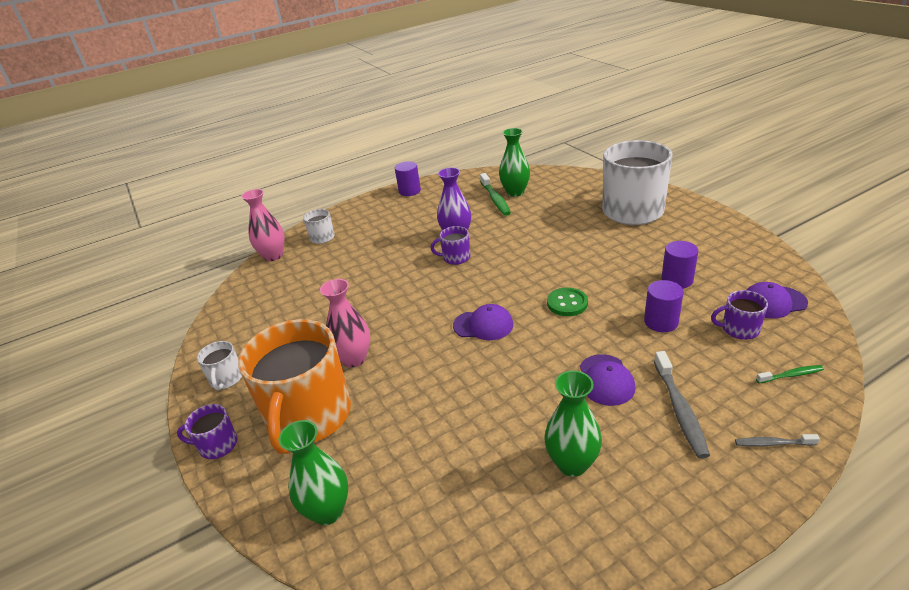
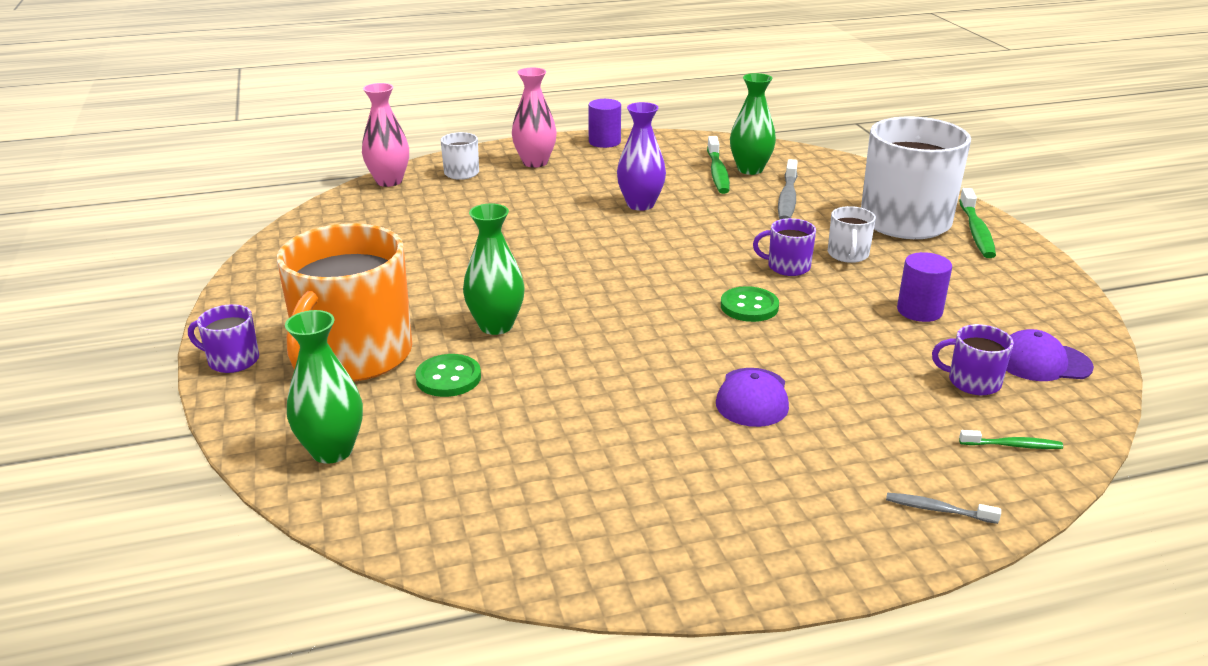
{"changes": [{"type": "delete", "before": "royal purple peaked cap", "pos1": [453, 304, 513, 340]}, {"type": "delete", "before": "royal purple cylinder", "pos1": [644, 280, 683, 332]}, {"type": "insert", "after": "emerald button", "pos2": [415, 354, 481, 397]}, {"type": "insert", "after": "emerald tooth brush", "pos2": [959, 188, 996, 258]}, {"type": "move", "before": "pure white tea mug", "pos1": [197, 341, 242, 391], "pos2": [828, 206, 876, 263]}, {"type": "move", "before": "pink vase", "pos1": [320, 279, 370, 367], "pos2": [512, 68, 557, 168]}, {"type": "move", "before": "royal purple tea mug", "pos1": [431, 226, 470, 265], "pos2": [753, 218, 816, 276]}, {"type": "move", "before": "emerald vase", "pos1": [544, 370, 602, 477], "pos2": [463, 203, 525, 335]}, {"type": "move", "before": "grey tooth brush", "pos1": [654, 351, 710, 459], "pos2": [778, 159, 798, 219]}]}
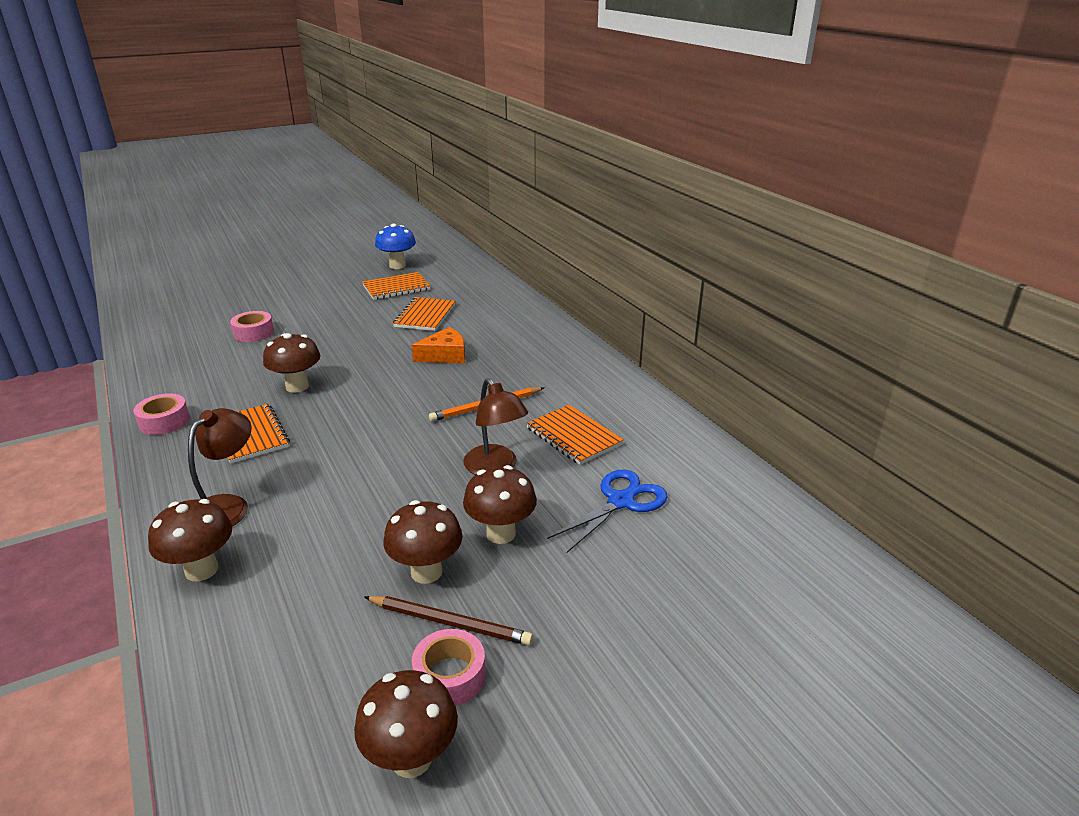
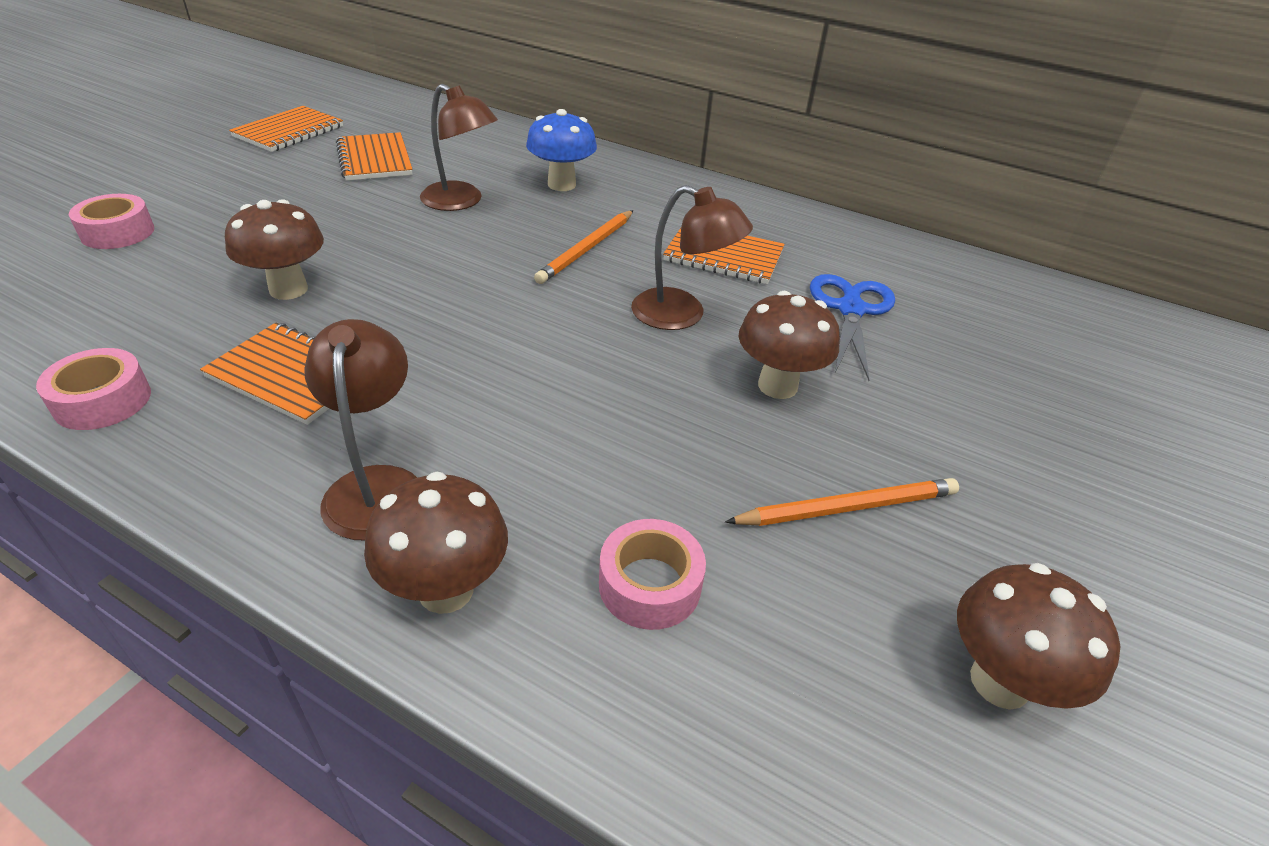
{"changes": [{"type": "delete", "before": "russet fungus", "pos1": [383, 500, 463, 584]}, {"type": "move", "before": "cobalt fungus", "pos1": [375, 223, 416, 269], "pos2": [526, 109, 597, 191]}, {"type": "move", "before": "pink tape", "pos1": [412, 629, 486, 706], "pos2": [599, 519, 706, 630]}, {"type": "replace", "before": "orange cheese", "after": "russet reading lamp", "pos1": [411, 327, 465, 364], "pos2": [420, 84, 498, 211]}, {"type": "recolor", "before": "russet lead pencil", "after": "orange lead pencil", "pos1": [364, 596, 533, 645], "pos2": [725, 478, 959, 526]}]}
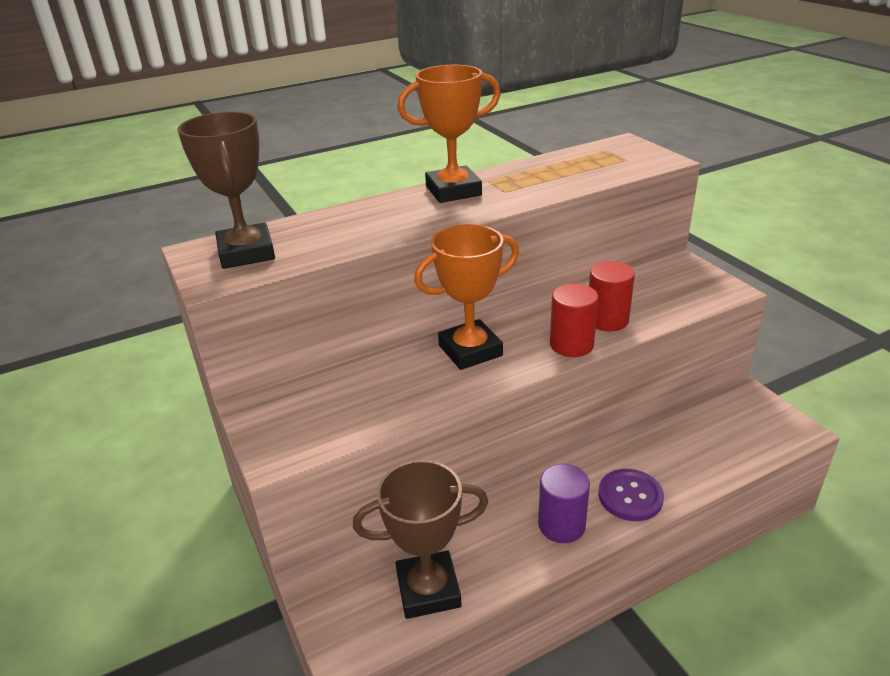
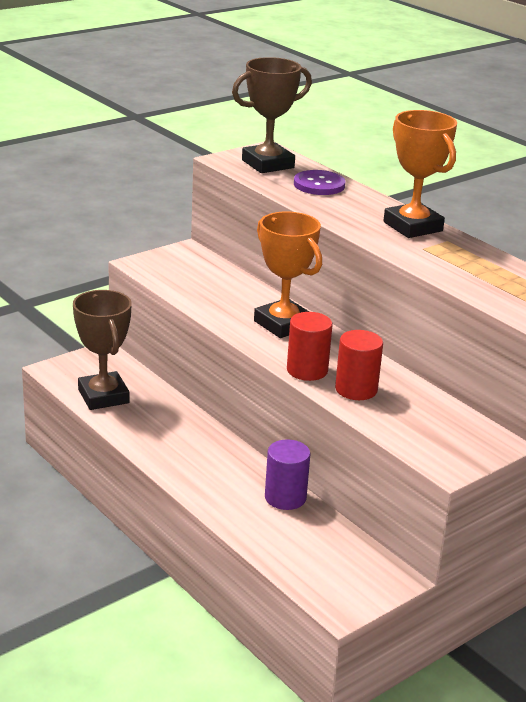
{"changes": [{"type": "move", "before": "royal purple cylinder", "pos1": [538, 464, 590, 543], "pos2": [265, 439, 310, 510]}, {"type": "move", "before": "royal purple button", "pos1": [598, 469, 664, 521], "pos2": [294, 170, 345, 195]}]}
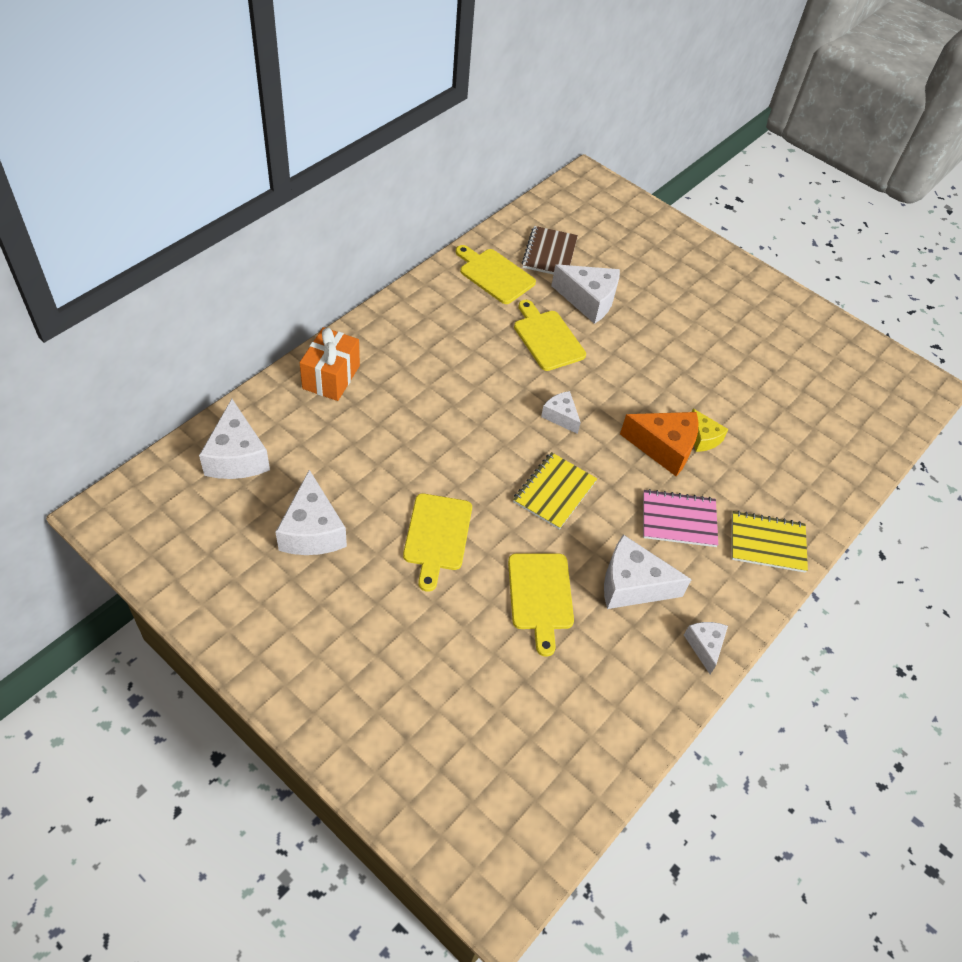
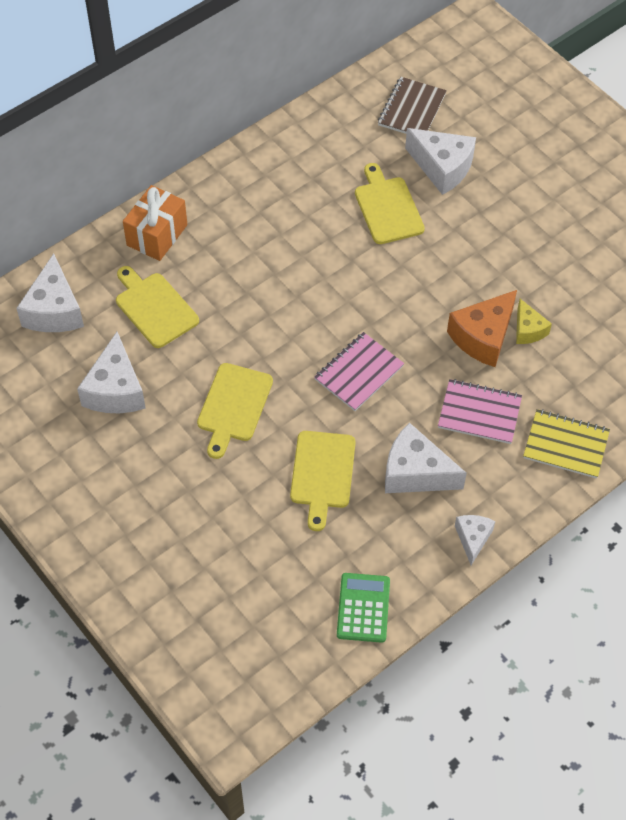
{"changes": [{"type": "delete", "before": "pure white cheese", "pos1": [541, 391, 581, 434]}, {"type": "insert", "after": "emerald pocket calculator", "pos2": [337, 573, 390, 643]}, {"type": "move", "before": "yellow bread board", "pos1": [456, 245, 536, 304], "pos2": [116, 266, 199, 348]}, {"type": "recolor", "before": "yellow notepad", "after": "pink notepad", "pos1": [513, 452, 597, 530], "pos2": [314, 332, 404, 411]}, {"type": "rotate", "before": "orange cheese", "pos1": [620, 412, 698, 476], "pos2": [447, 290, 517, 367], "turn": 105}]}
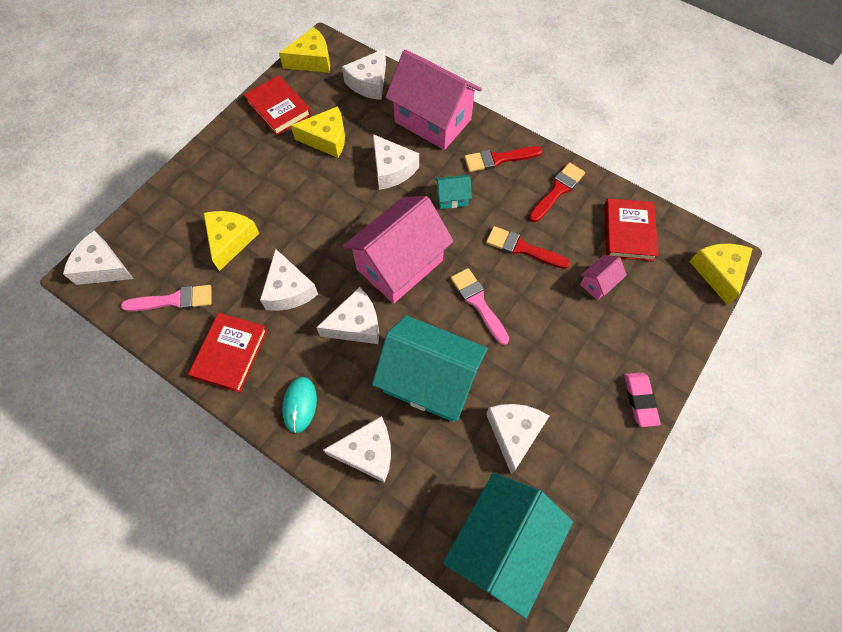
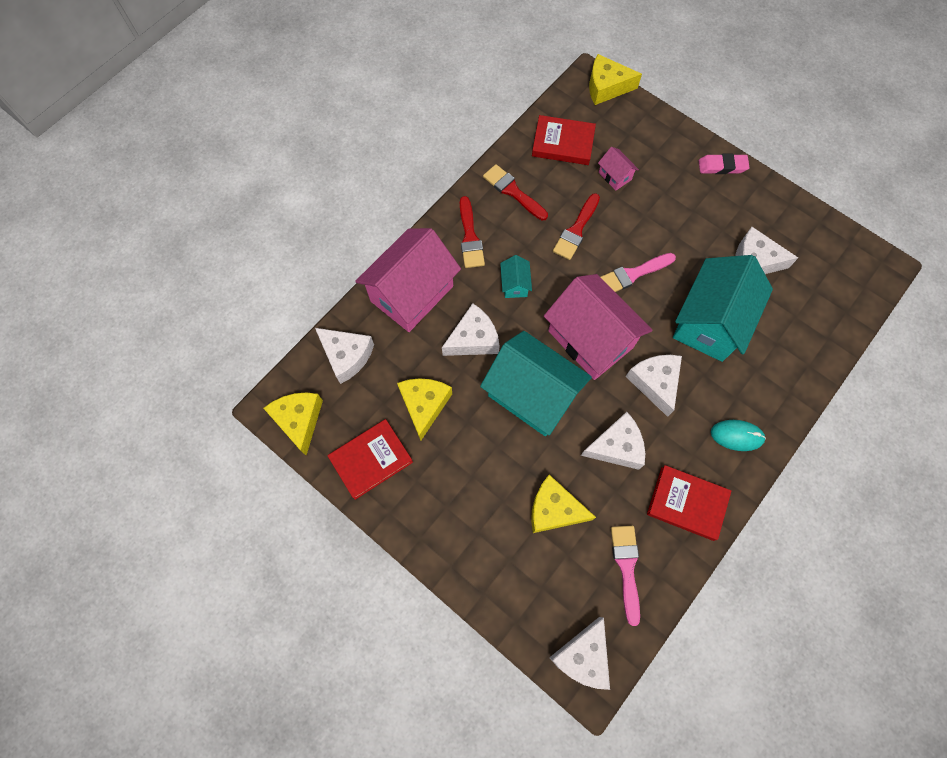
{"changes": [{"type": "delete", "before": "pure white cheese", "pos1": [323, 416, 391, 483]}, {"type": "move", "before": "turquoise toy house", "pos1": [443, 473, 573, 619], "pos2": [480, 331, 592, 436]}]}
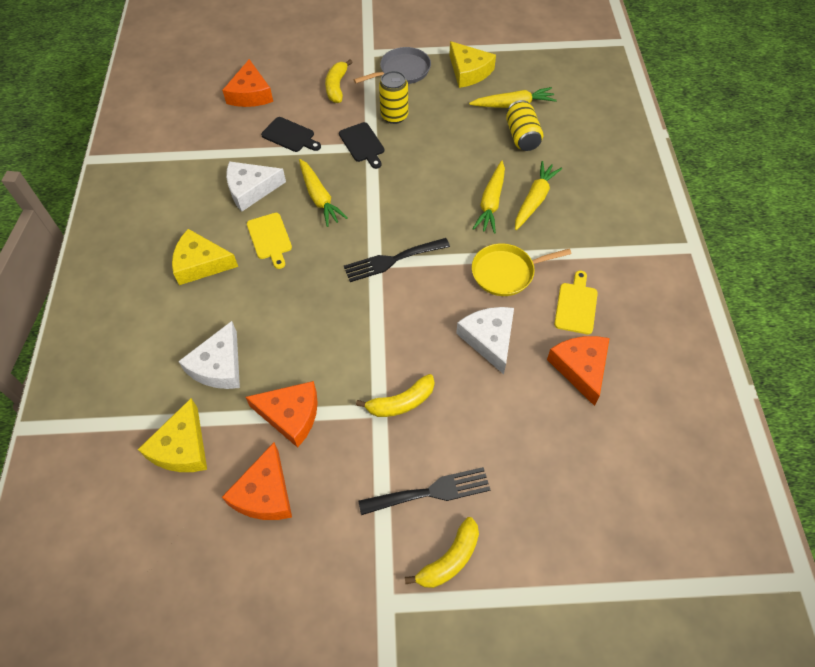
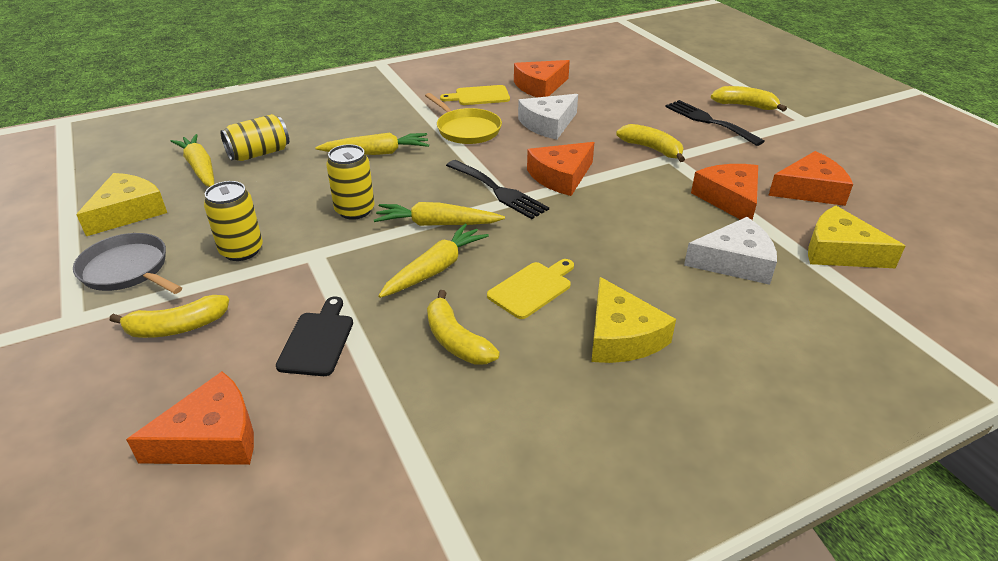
{"changes": [{"type": "delete", "before": "black bread board", "pos1": [339, 122, 384, 169]}, {"type": "insert", "after": "yellow tin", "pos2": [326, 144, 375, 220]}, {"type": "insert", "after": "orange cheese", "pos2": [527, 142, 594, 196]}, {"type": "move", "before": "yellow toy carrot", "pos1": [515, 161, 562, 230], "pos2": [374, 202, 505, 226]}, {"type": "replace", "before": "pure white cheese", "after": "yellow banana fruit", "pos1": [226, 161, 286, 212], "pos2": [427, 290, 500, 365]}, {"type": "rotate", "before": "yellow cheese", "pos1": [138, 398, 207, 472], "pos2": [808, 206, 905, 268], "turn": -135}]}
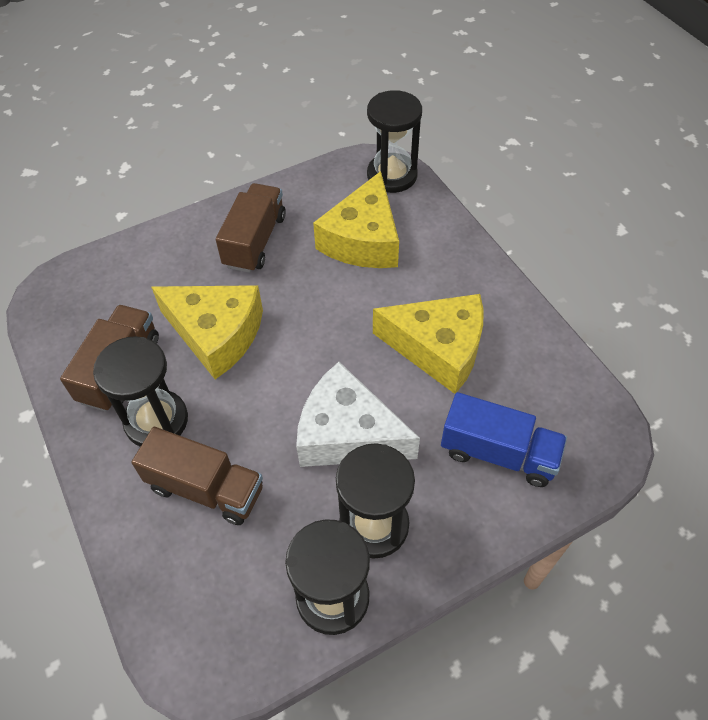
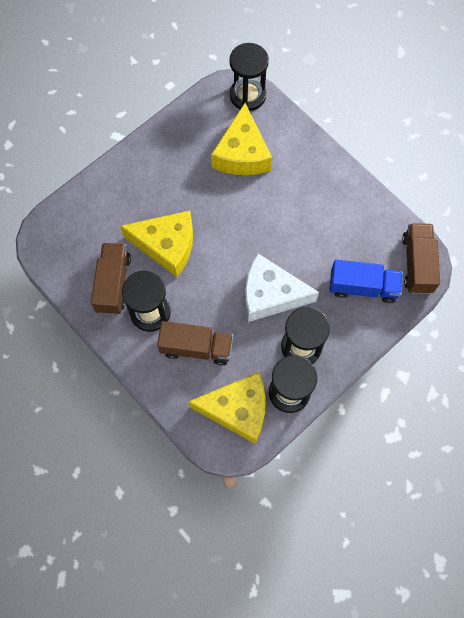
{"changes": [{"type": "move", "before": "russet truck", "pos1": [216, 183, 286, 273], "pos2": [402, 223, 440, 294]}, {"type": "move", "before": "yellow cheese", "pos1": [373, 294, 484, 394], "pos2": [188, 372, 266, 444]}]}
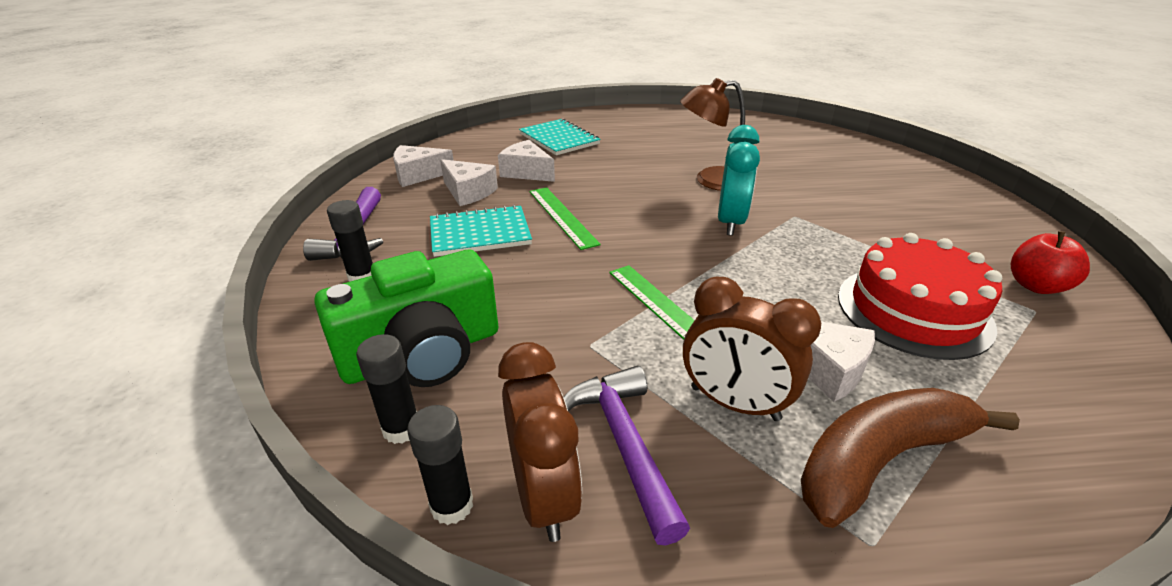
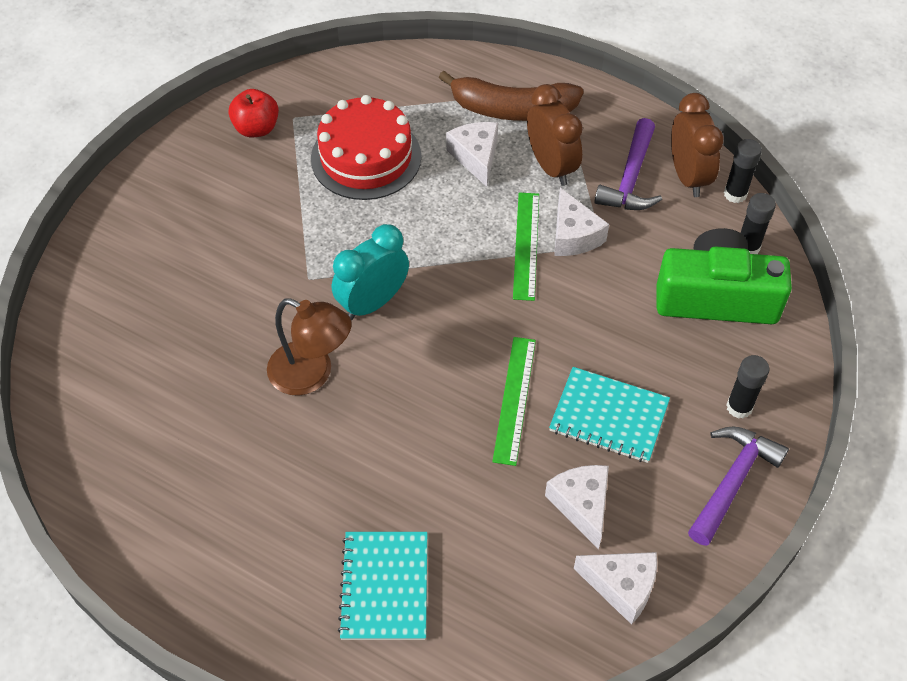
{"changes": [{"type": "move", "before": "pure white cheese", "pos1": [498, 140, 555, 182], "pos2": [554, 188, 609, 256]}, {"type": "rotate", "before": "russet bedside clock", "pos1": [498, 342, 582, 542], "pos2": [671, 93, 724, 197], "turn": 150}]}
